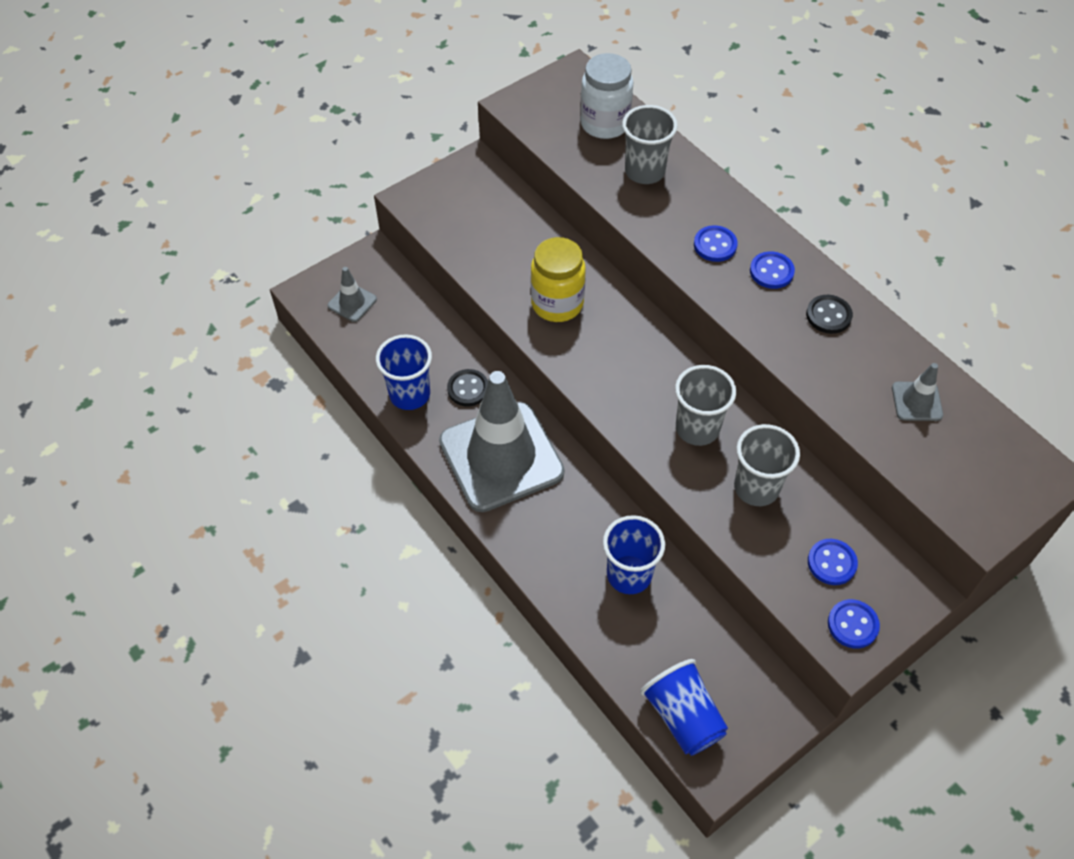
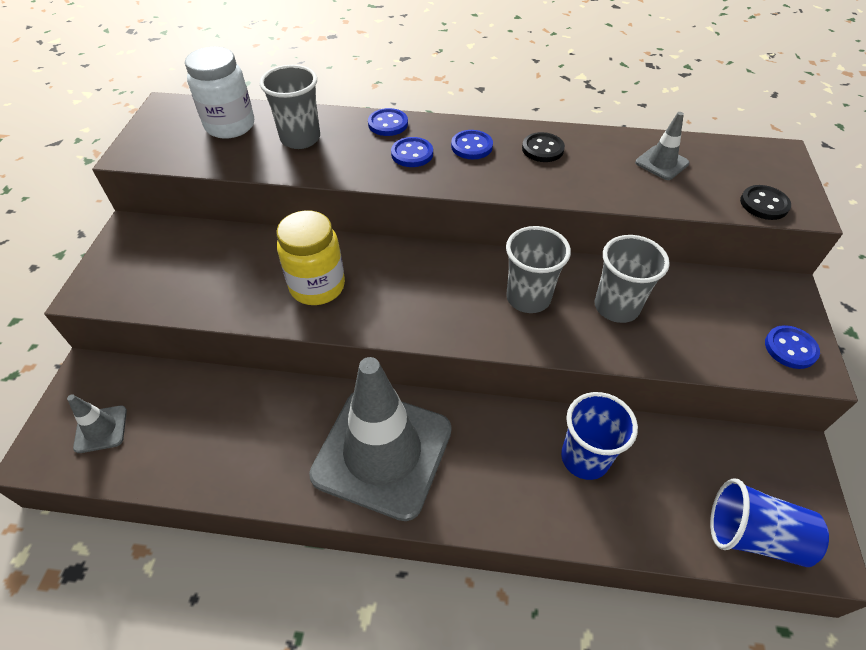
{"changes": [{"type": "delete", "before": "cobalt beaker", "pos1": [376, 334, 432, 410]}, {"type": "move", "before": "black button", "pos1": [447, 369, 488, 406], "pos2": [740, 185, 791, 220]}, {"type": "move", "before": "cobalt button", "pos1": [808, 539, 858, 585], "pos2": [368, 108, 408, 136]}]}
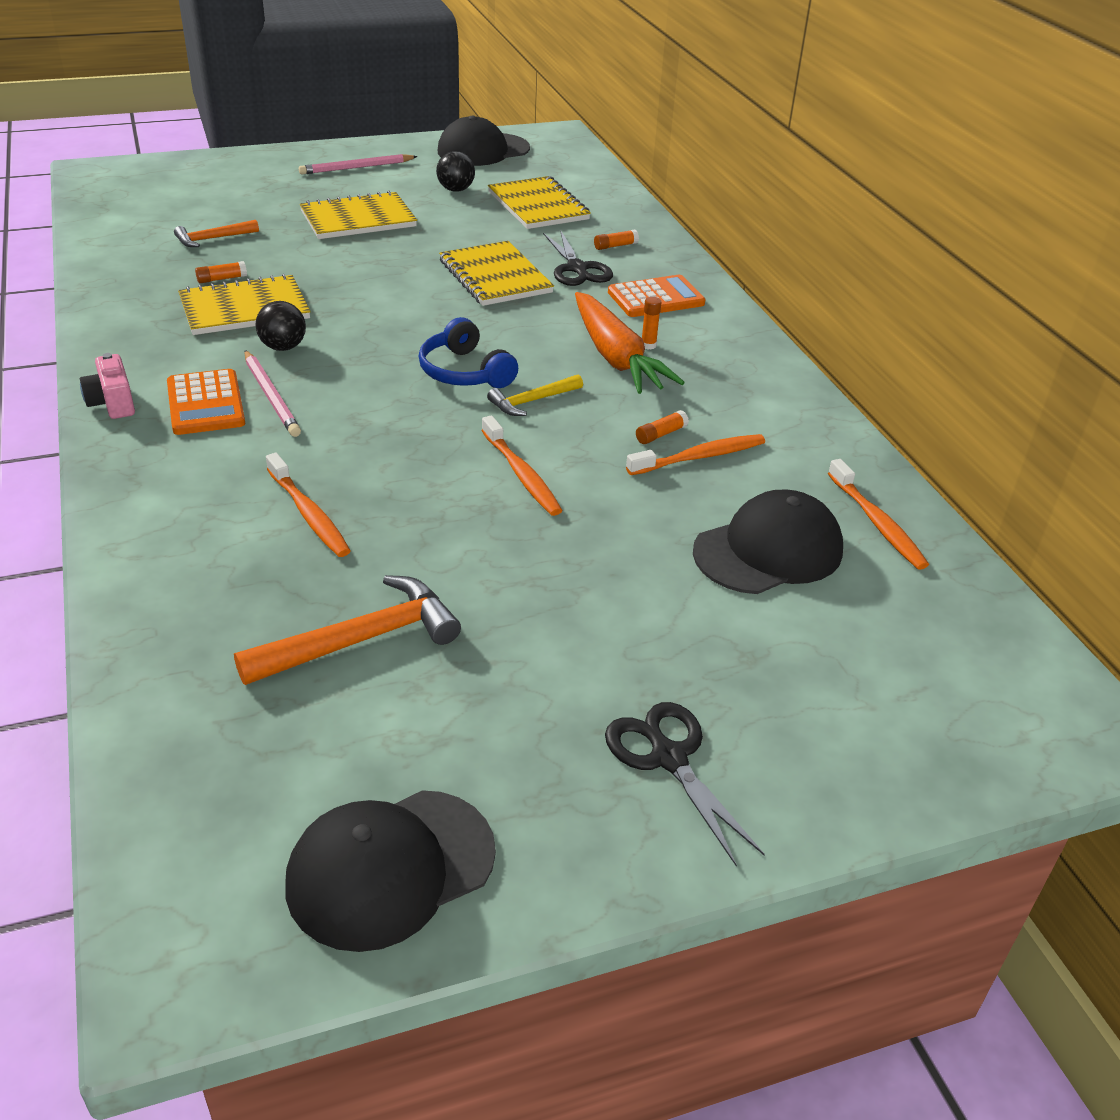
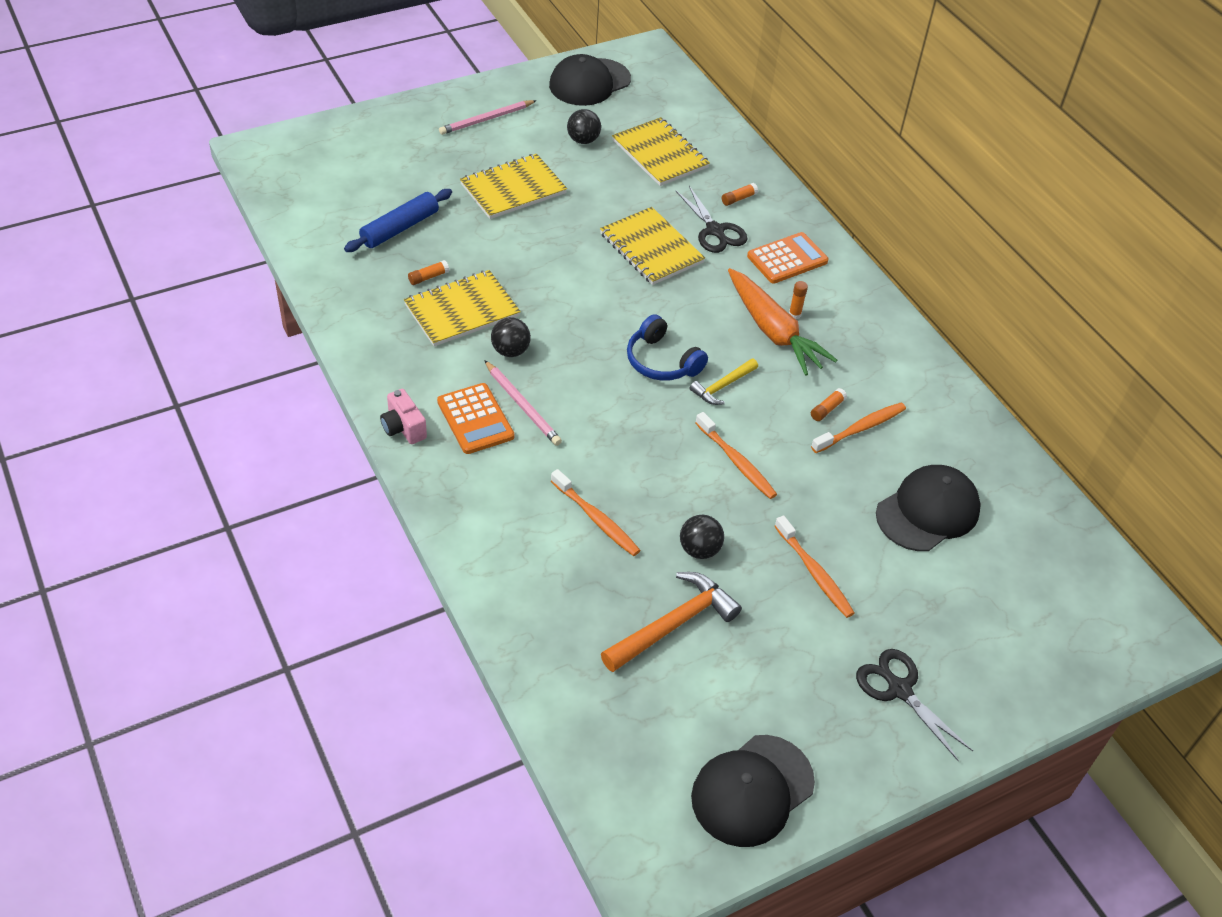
{"changes": [{"type": "insert", "after": "black sphere", "pos2": [680, 515, 724, 559]}, {"type": "move", "before": "orange tooth brush", "pos1": [828, 459, 929, 570], "pos2": [775, 515, 855, 618]}, {"type": "replace", "before": "orange carpenter's hammer", "after": "cobalt dough roller", "pos1": [174, 220, 259, 247], "pos2": [344, 189, 452, 252]}]}
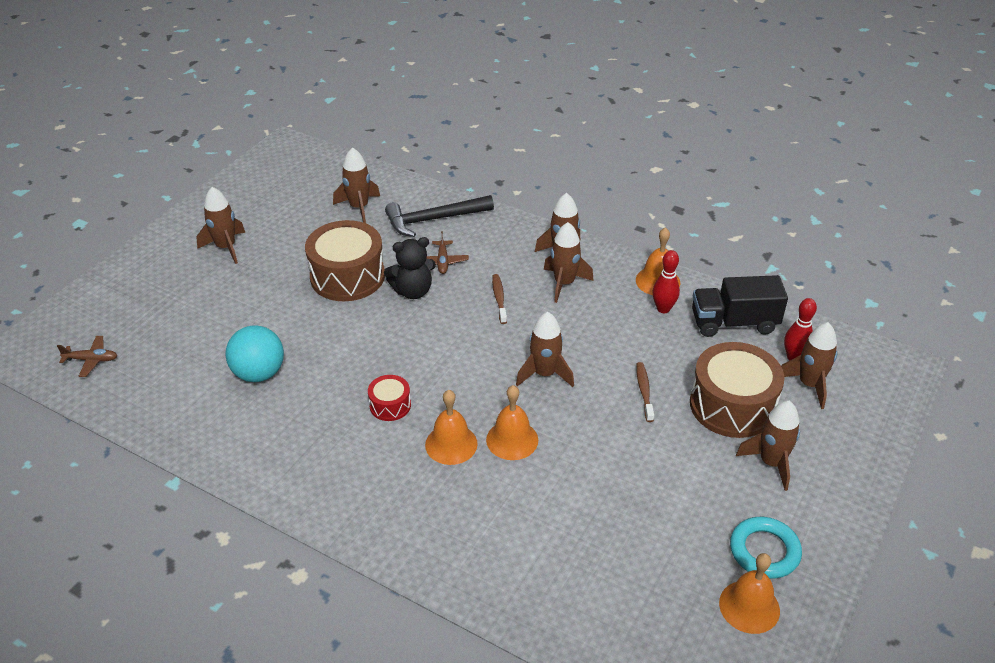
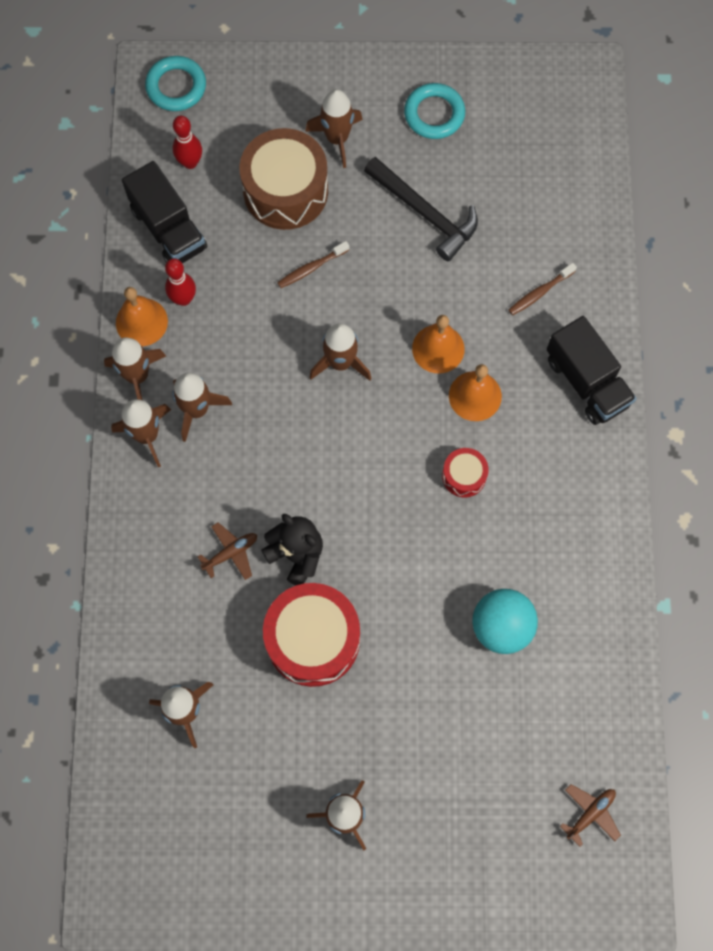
{"changes": [{"type": "delete", "before": "orange school bell", "pos1": [719, 553, 780, 634]}, {"type": "insert", "after": "turquoise torus", "pos2": [145, 56, 206, 111]}, {"type": "insert", "after": "black truck", "pos2": [547, 316, 637, 425]}, {"type": "move", "before": "black carpenter's hammer", "pos1": [385, 195, 494, 237], "pos2": [364, 157, 478, 261]}, {"type": "move", "before": "russet tooth brush", "pos1": [492, 274, 507, 324], "pos2": [509, 263, 577, 315]}, {"type": "move", "before": "russet spaceship", "pos1": [781, 322, 837, 409], "pos2": [104, 337, 166, 400]}, {"type": "recolor", "before": "russet toy drum", "after": "red toy drum", "pos1": [305, 220, 385, 301], "pos2": [263, 583, 360, 687]}, {"type": "rotate", "before": "russet aeroplane", "pos1": [57, 336, 117, 377], "pos2": [560, 784, 621, 847], "turn": 75}]}
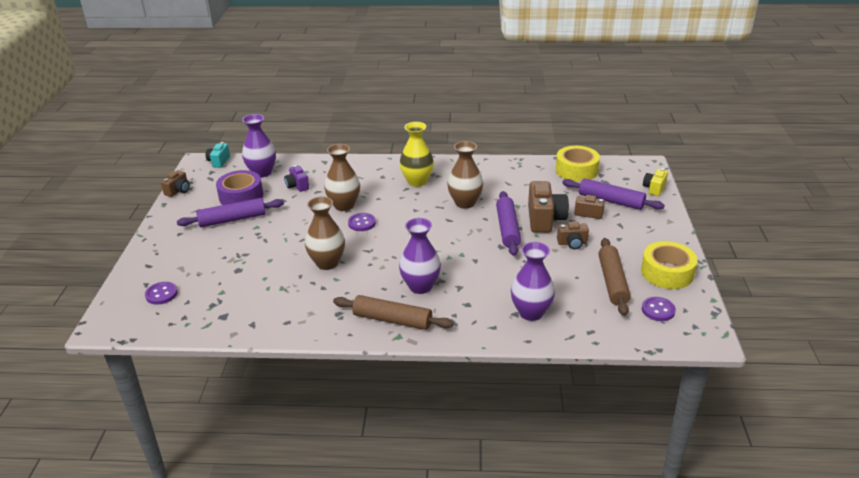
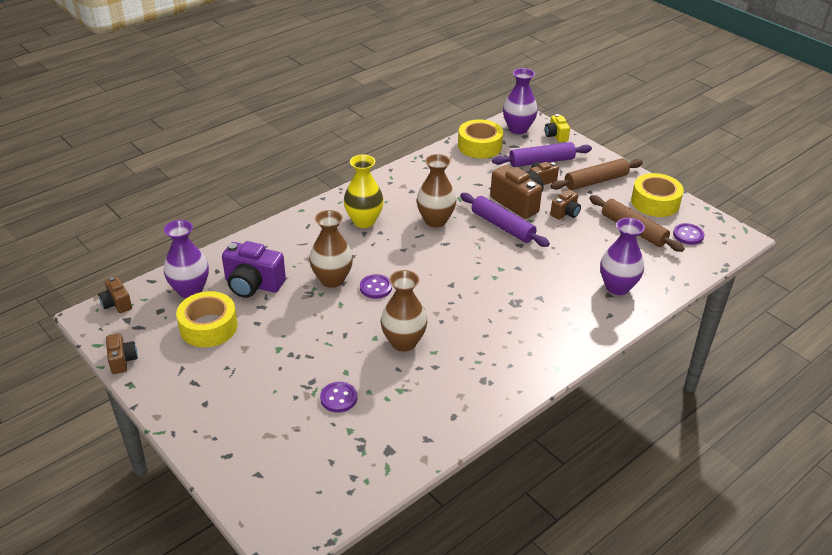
{"changes": [{"type": "delete", "before": "royal purple dough roller", "pos1": [177, 198, 284, 227]}, {"type": "move", "before": "royal purple button", "pos1": [145, 282, 178, 305], "pos2": [320, 382, 357, 412]}, {"type": "move", "before": "russet dough roller", "pos1": [333, 295, 453, 330], "pos2": [550, 158, 643, 190]}, {"type": "move", "before": "royal purple vase", "pos1": [399, 218, 441, 294], "pos2": [503, 68, 538, 134]}, {"type": "recolor", "before": "turquoise compact camera", "after": "russet compact camera", "pos1": [206, 142, 230, 168], "pos2": [98, 277, 132, 313]}, {"type": "recolor", "before": "royal purple tape", "after": "yellow tape", "pos1": [216, 170, 263, 205], "pos2": [176, 291, 238, 347]}, {"type": "resize", "before": "royal purple compact camera", "pos1": [284, 165, 309, 192], "pos2": [222, 241, 286, 298], "scale": 1.77}]}
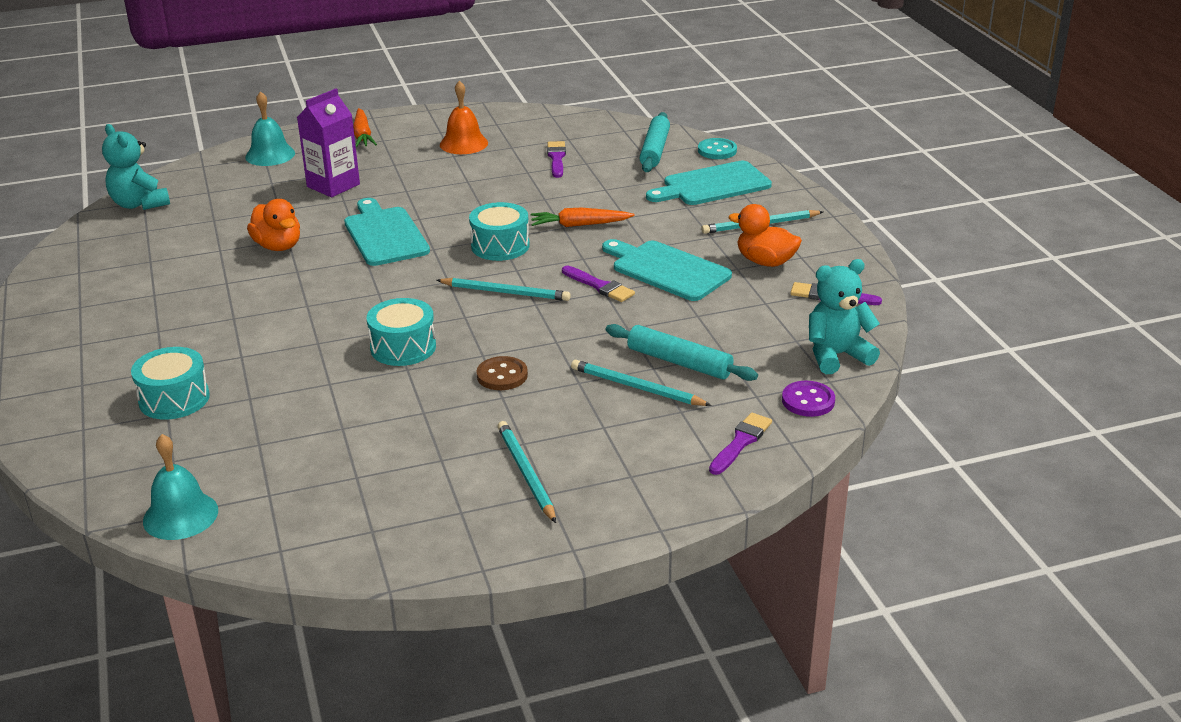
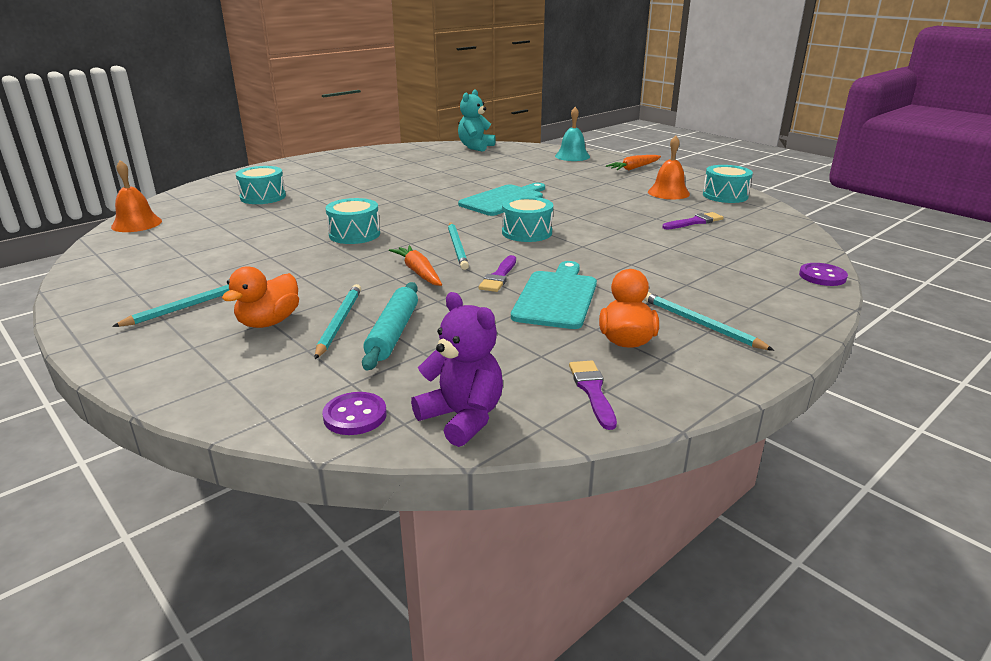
{"changes": [{"type": "delete", "before": "royal purple carton", "pos1": [297, 88, 360, 197]}, {"type": "delete", "before": "russet button", "pos1": [476, 356, 528, 390]}, {"type": "delete", "before": "turquoise dough roller", "pos1": [640, 112, 670, 172]}, {"type": "delete", "before": "turquoise bread board", "pos1": [646, 161, 772, 205]}, {"type": "delete", "before": "royal purple paintbrush", "pos1": [709, 412, 772, 475]}, {"type": "insert", "after": "turquoise toy drum", "pos2": [703, 165, 753, 203]}, {"type": "move", "before": "orange duck", "pos1": [247, 199, 300, 251], "pos2": [222, 266, 299, 328]}, {"type": "move", "before": "orange toy carrot", "pos1": [531, 208, 635, 227], "pos2": [389, 245, 442, 286]}, {"type": "recolor", "before": "turquoise school bell", "after": "orange school bell", "pos1": [143, 434, 218, 540], "pos2": [111, 160, 162, 232]}, {"type": "recolor", "before": "turquoise button", "after": "royal purple button", "pos1": [698, 138, 737, 159], "pos2": [799, 263, 848, 286]}, {"type": "recolor", "before": "turquoise teddy bear", "after": "royal purple teddy bear", "pos1": [809, 259, 880, 374], "pos2": [411, 292, 503, 447]}]}
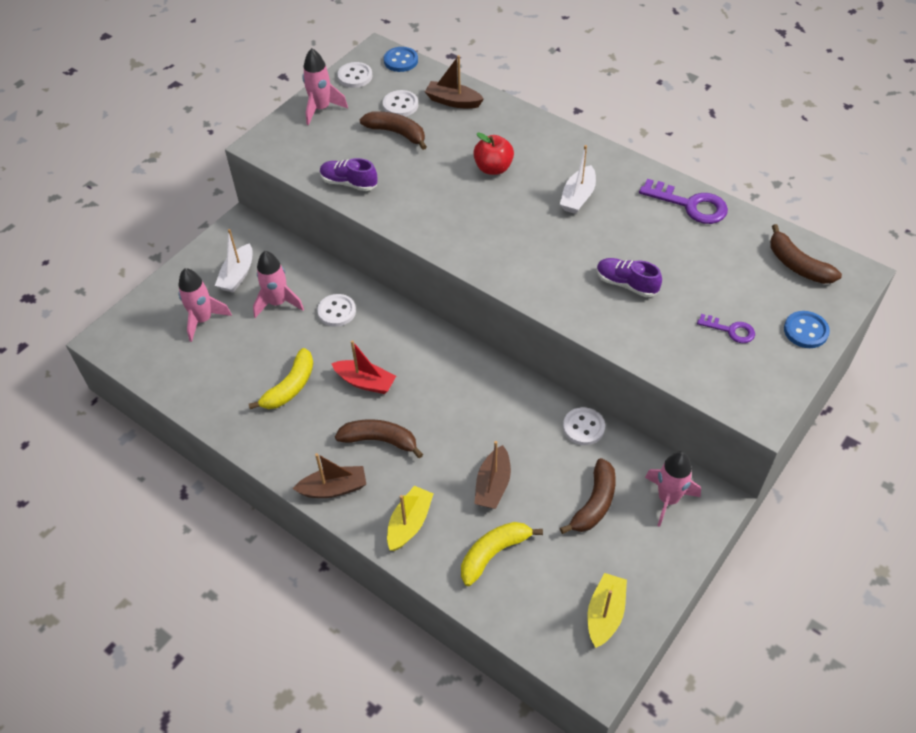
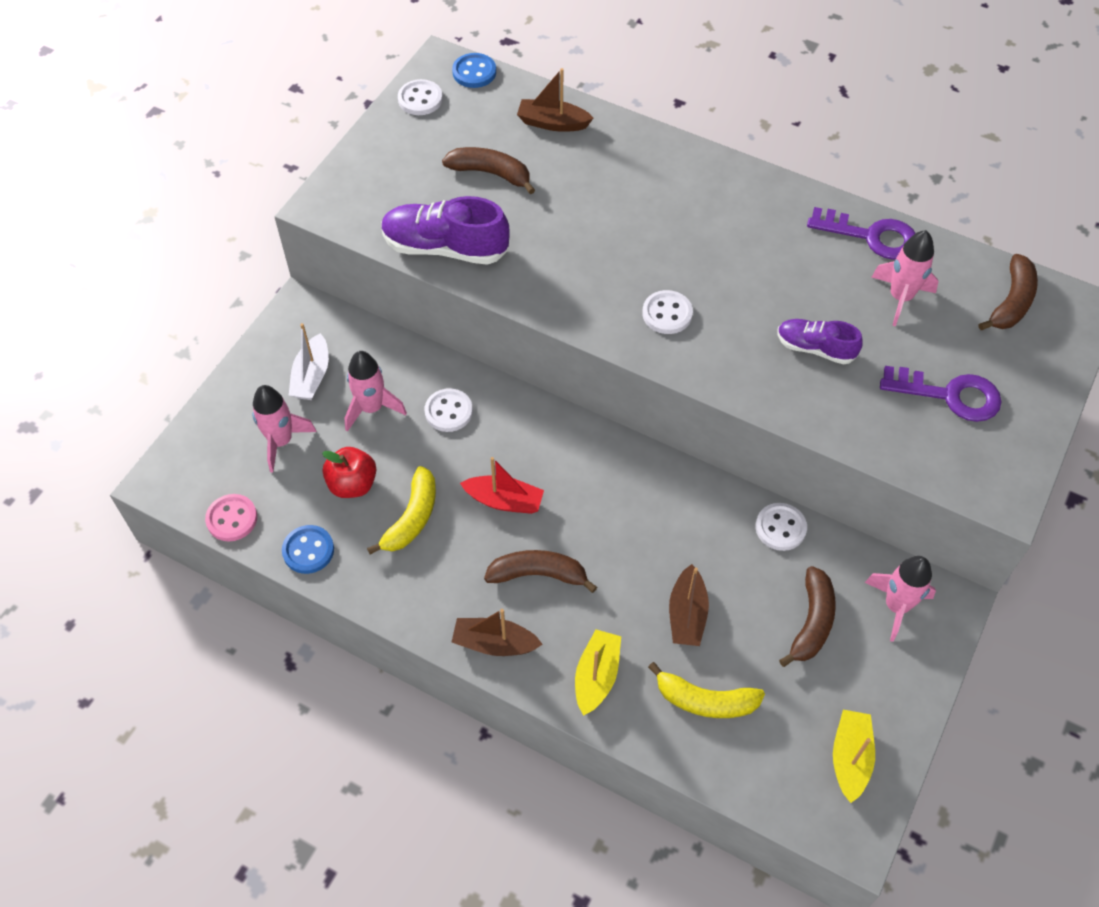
{"changes": [{"type": "delete", "before": "pure white boat", "pos1": [560, 145, 596, 214]}, {"type": "insert", "after": "pink button", "pos2": [205, 494, 257, 541]}, {"type": "move", "before": "pink spaceship", "pos1": [302, 48, 348, 125], "pos2": [872, 230, 939, 326]}, {"type": "move", "before": "pure white button", "pos1": [383, 90, 418, 117], "pos2": [642, 290, 693, 334]}, {"type": "move", "before": "red toy apple", "pos1": [473, 132, 514, 175], "pos2": [322, 447, 376, 498]}, {"type": "move", "before": "cobalt button", "pos1": [784, 311, 830, 348], "pos2": [282, 525, 334, 574]}, {"type": "rotate", "before": "russet boat", "pos1": [293, 453, 366, 498], "pos2": [452, 609, 543, 656], "turn": -150}, {"type": "rotate", "before": "yellow banana fruit", "pos1": [461, 522, 543, 586], "pos2": [648, 662, 765, 718], "turn": -120}, {"type": "rotate", "before": "russet banana fruit", "pos1": [770, 224, 842, 284], "pos2": [978, 254, 1038, 330], "turn": -105}, {"type": "resize", "before": "royal purple shoe", "pos1": [320, 158, 377, 191], "pos2": [381, 196, 510, 265], "scale": 1.65}, {"type": "resize", "before": "royal purple latchkey", "pos1": [697, 314, 755, 343], "pos2": [880, 366, 1001, 422], "scale": 1.72}]}
